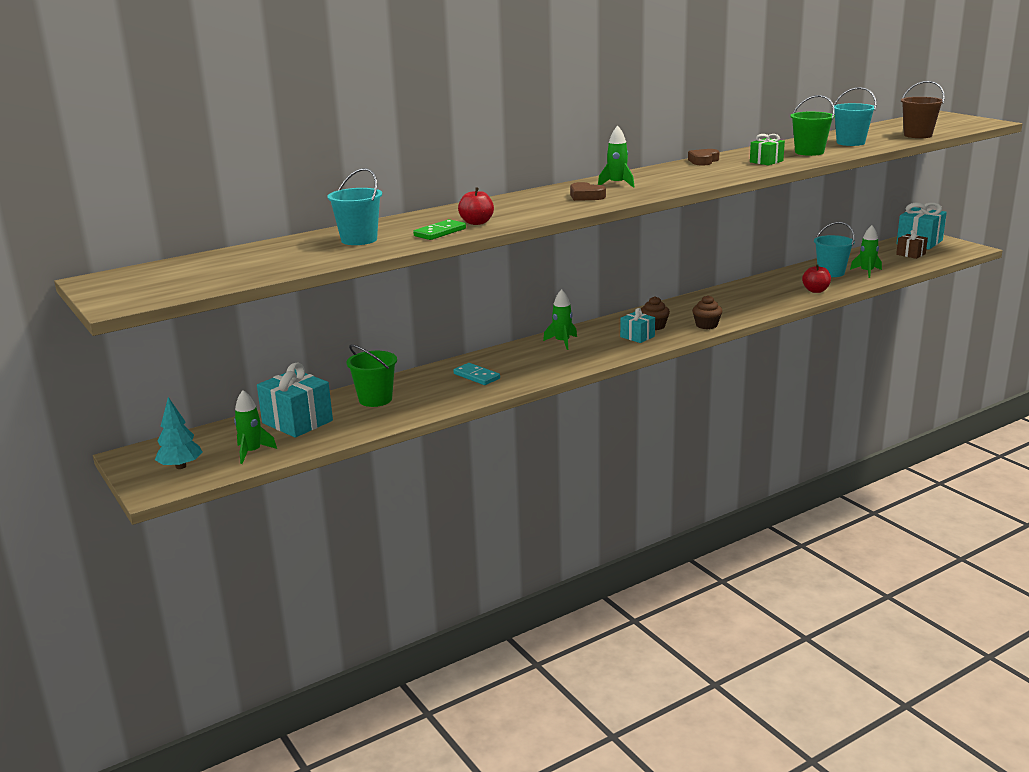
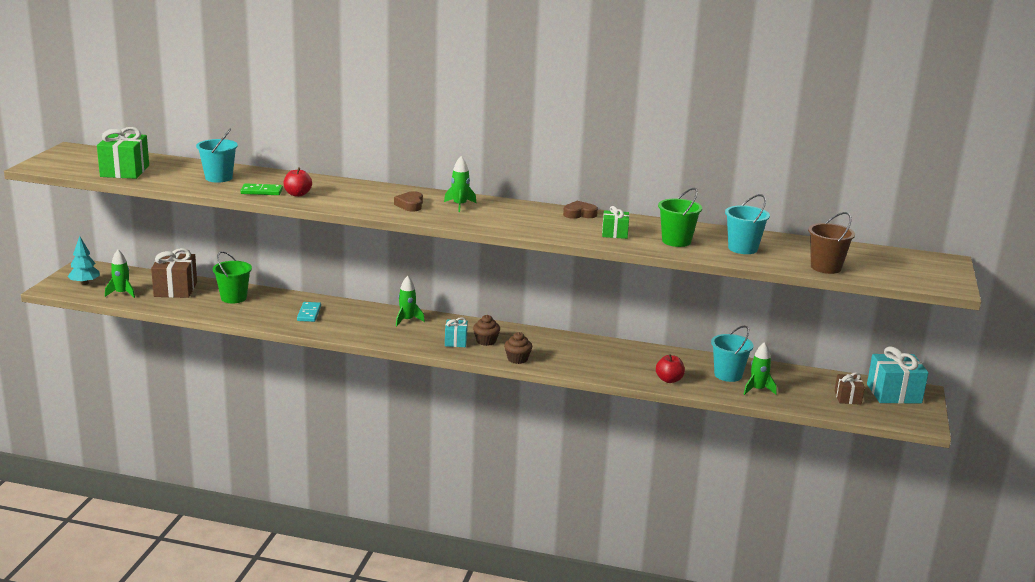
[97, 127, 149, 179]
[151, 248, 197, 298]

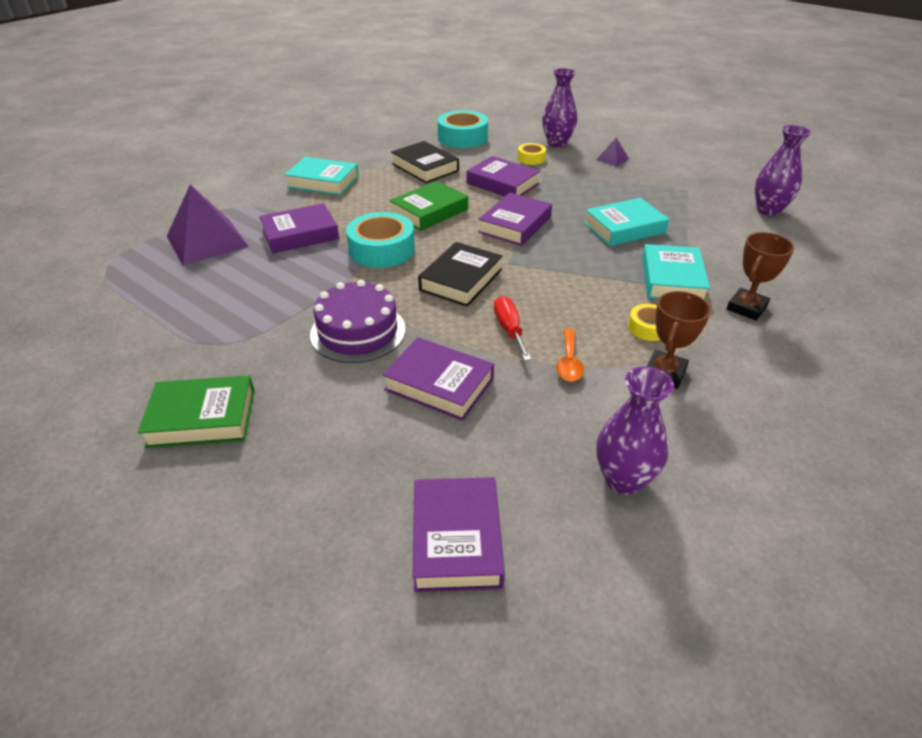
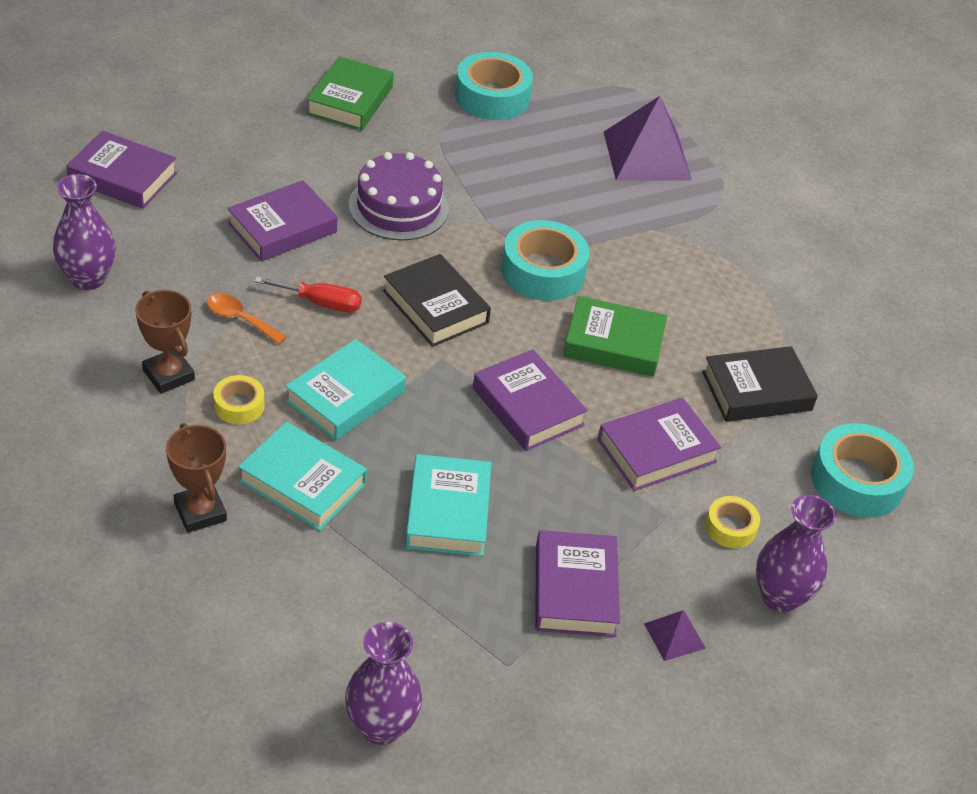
[455, 52, 533, 120]
[535, 530, 620, 637]
[285, 339, 406, 441]
[563, 296, 667, 377]

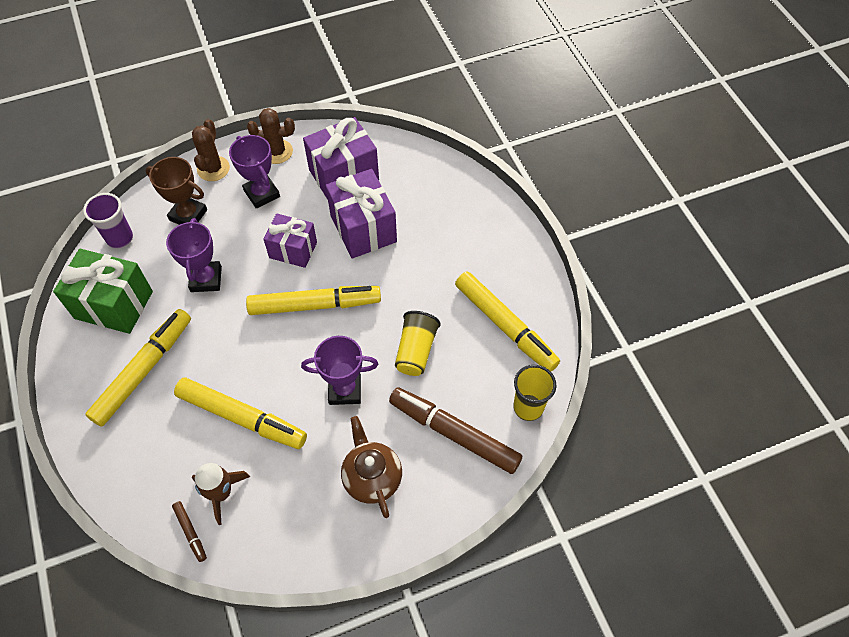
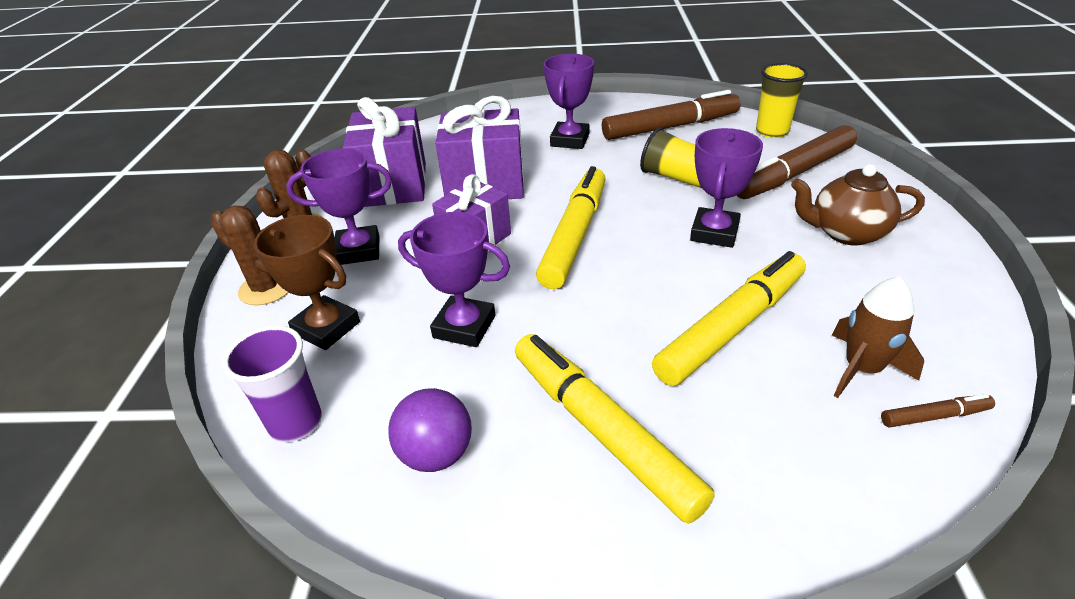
[543, 54, 594, 149]
[388, 388, 472, 472]
[602, 90, 740, 140]
[254, 215, 360, 350]

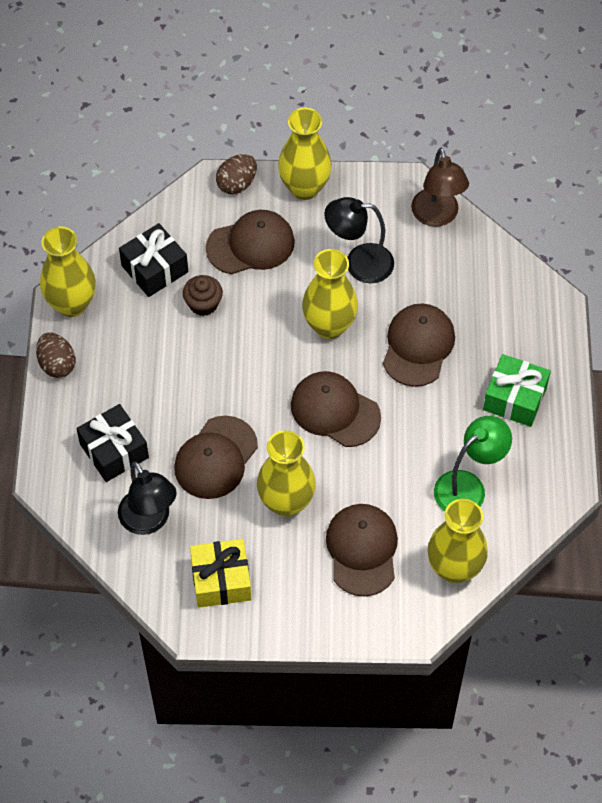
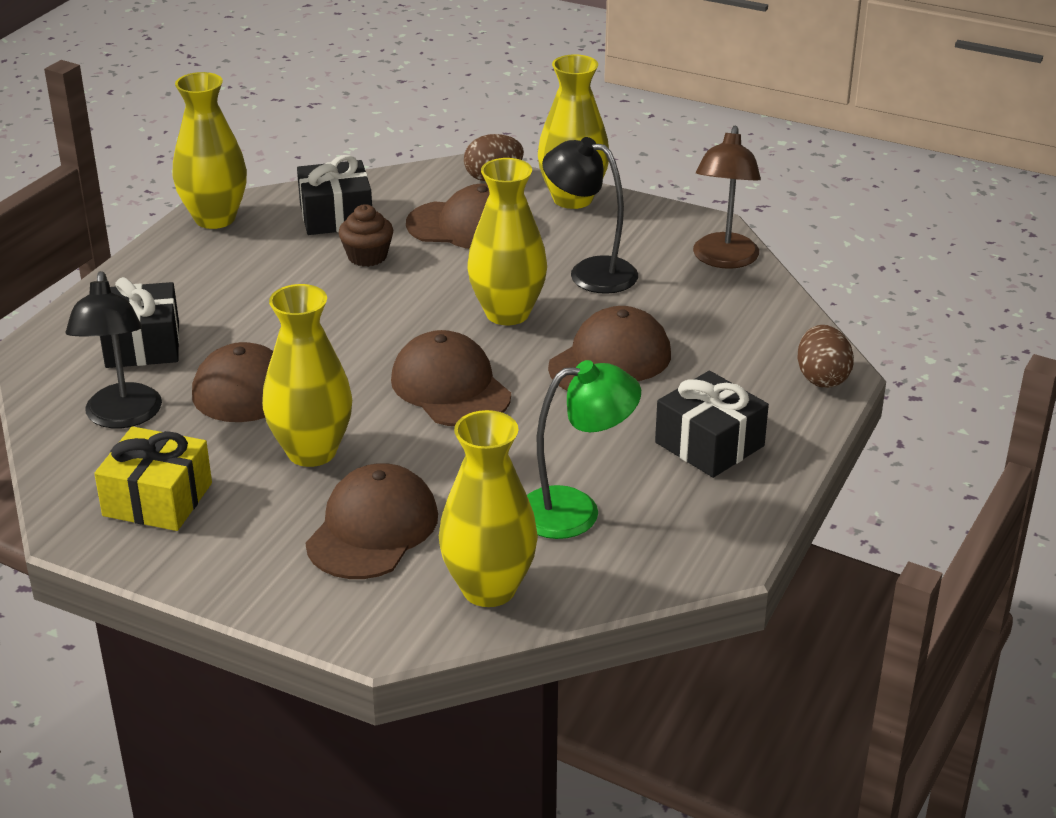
[798, 325, 854, 388]
[655, 371, 769, 478]

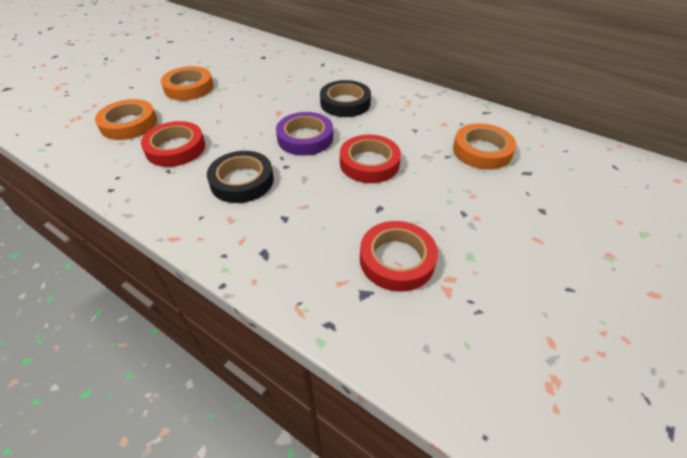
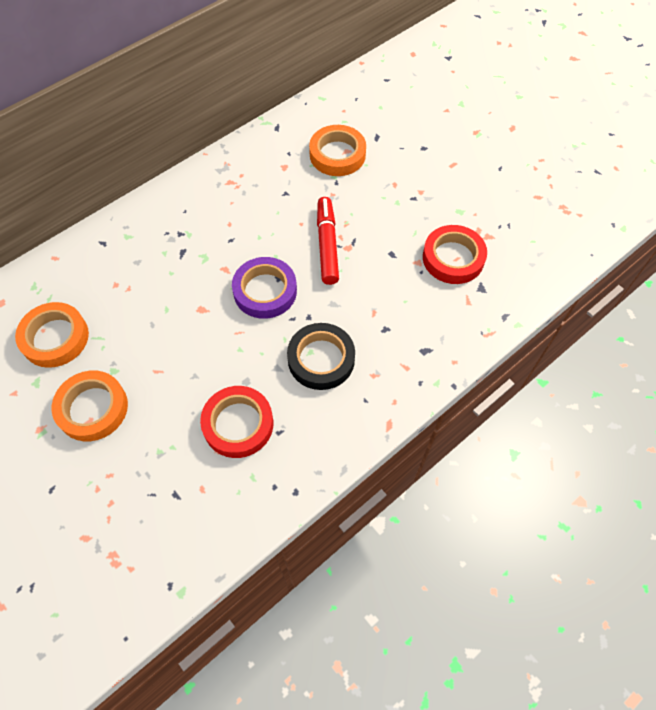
[320, 80, 371, 117] (first image)
[15, 302, 89, 368]
[317, 197, 339, 285]

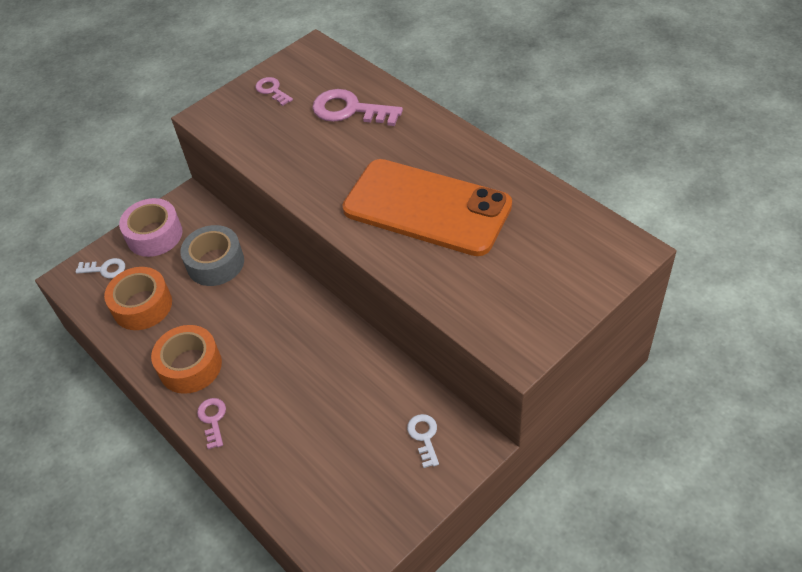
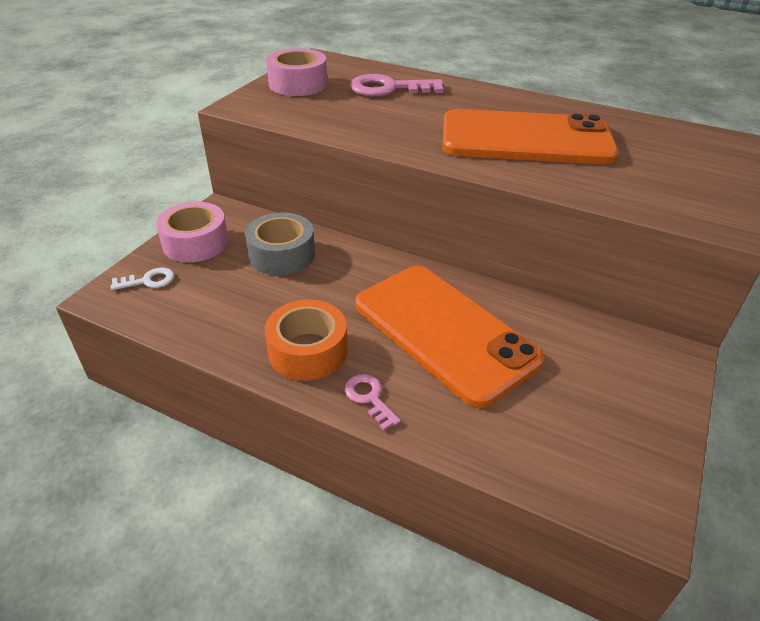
[104, 267, 172, 330] (first image)
[407, 414, 439, 468] (first image)
[355, 266, 544, 408]
[266, 48, 327, 96]

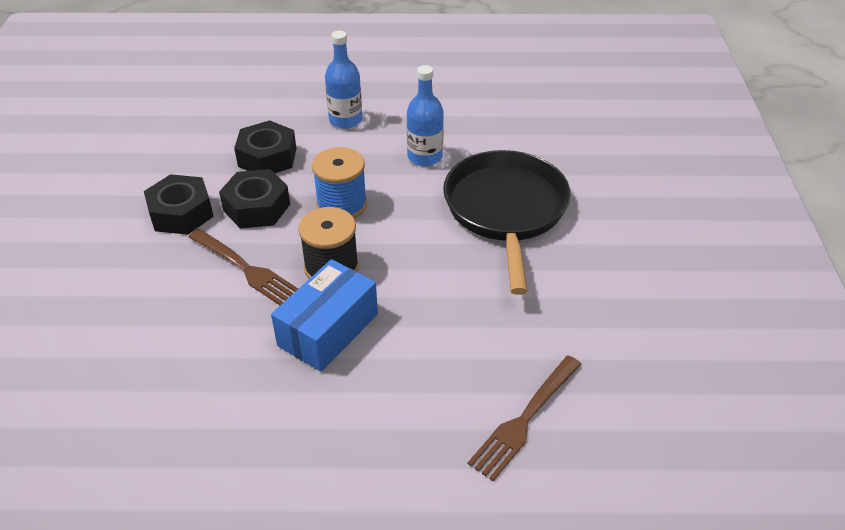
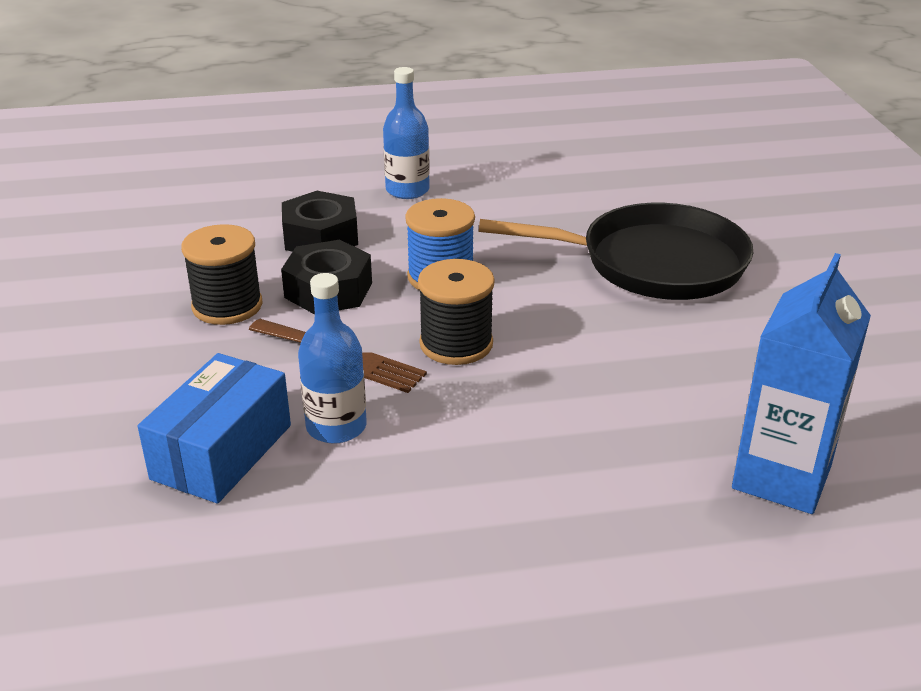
[137, 353, 291, 504]
[298, 273, 367, 444]
[181, 224, 263, 325]
[732, 253, 871, 514]
[479, 203, 753, 300]

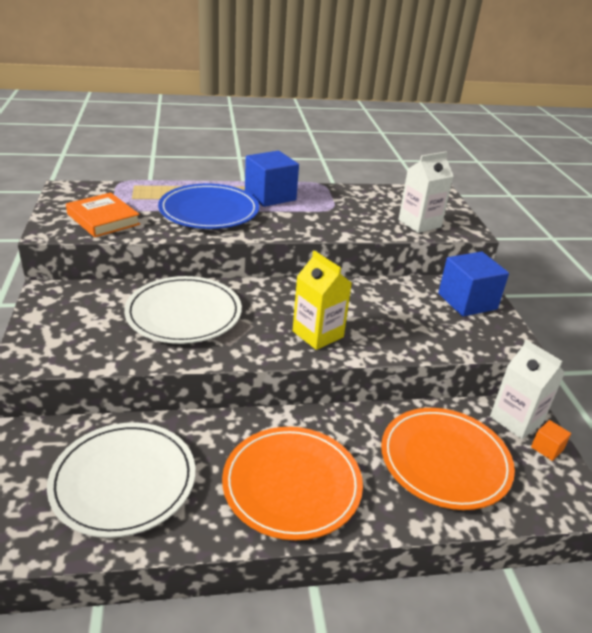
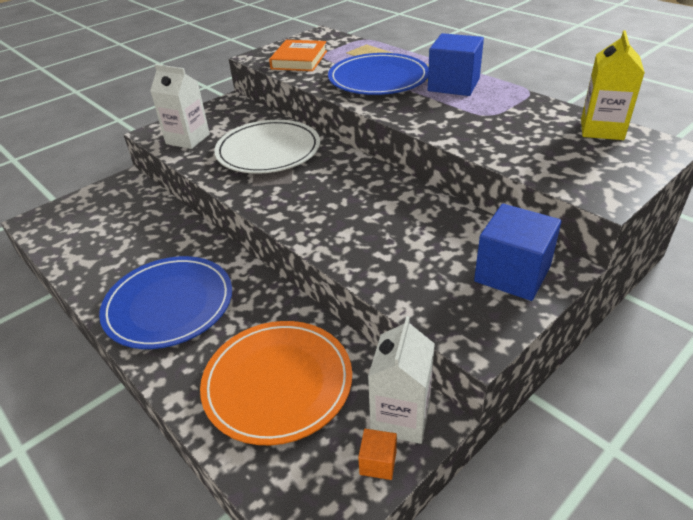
[47, 422, 195, 538] (first image)
[581, 30, 645, 140]
[150, 64, 210, 149]
[99, 256, 232, 349]

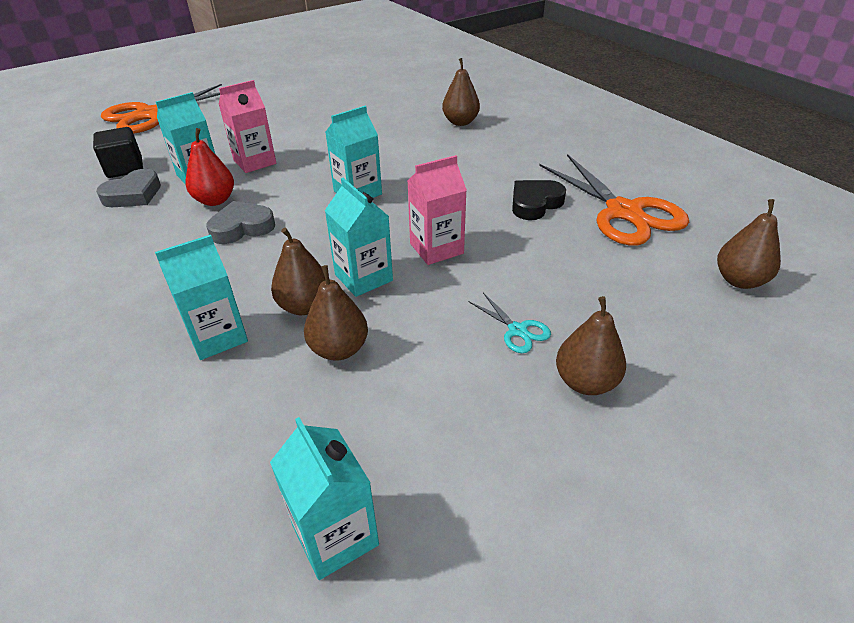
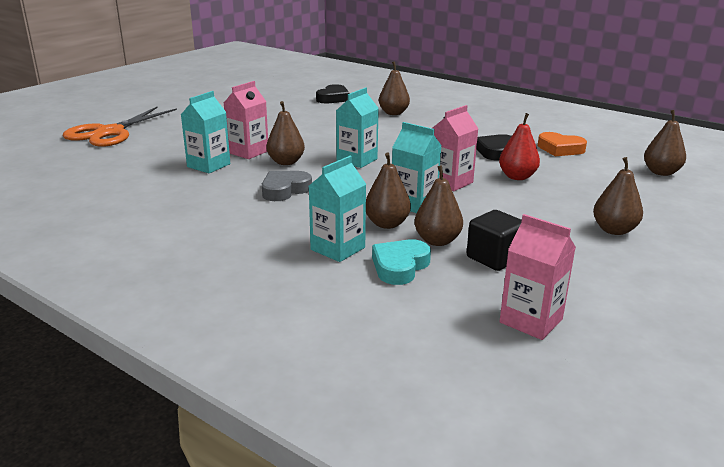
[96, 169, 161, 207] (first image)
[469, 293, 551, 353] (first image)
[267, 101, 305, 165]
[316, 84, 350, 103]
[372, 239, 431, 285]
[467, 210, 522, 271]
[499, 113, 540, 180]
[538, 132, 587, 156]
[499, 214, 576, 340]

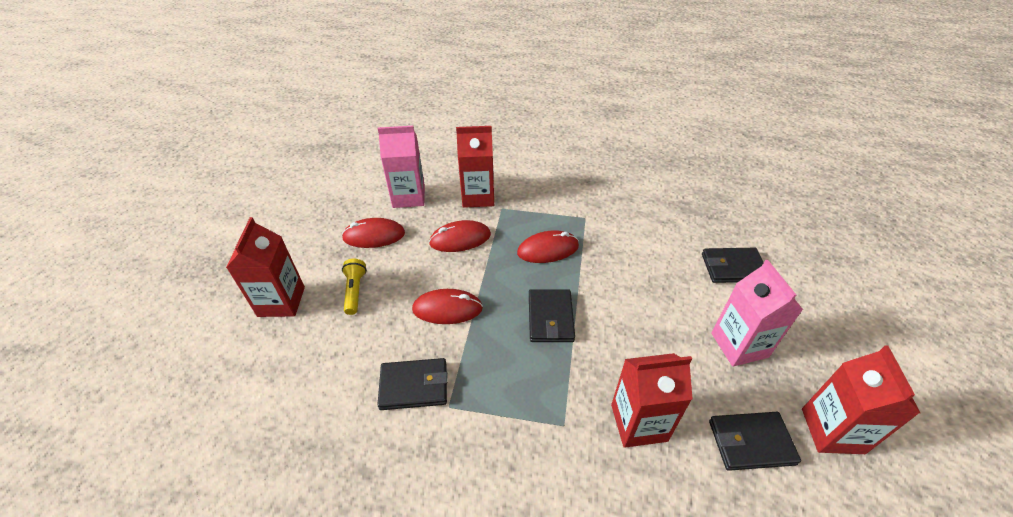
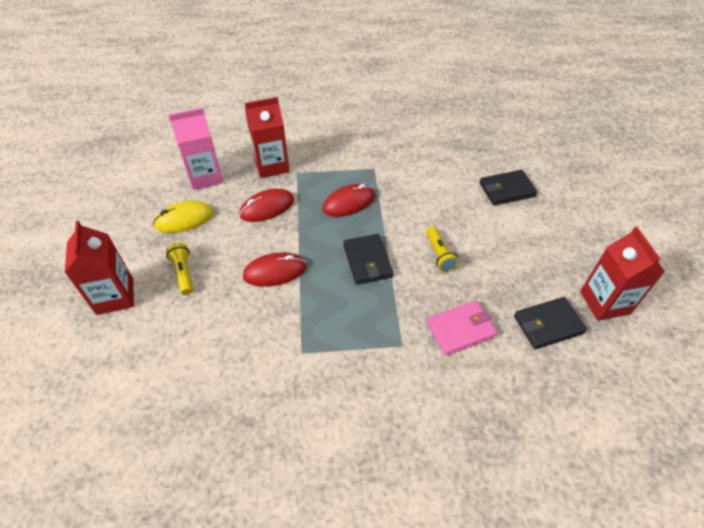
[377, 358, 448, 410] (first image)
[711, 260, 803, 367] (first image)
[426, 226, 459, 272]
[426, 301, 497, 356]
[153, 201, 213, 233]

